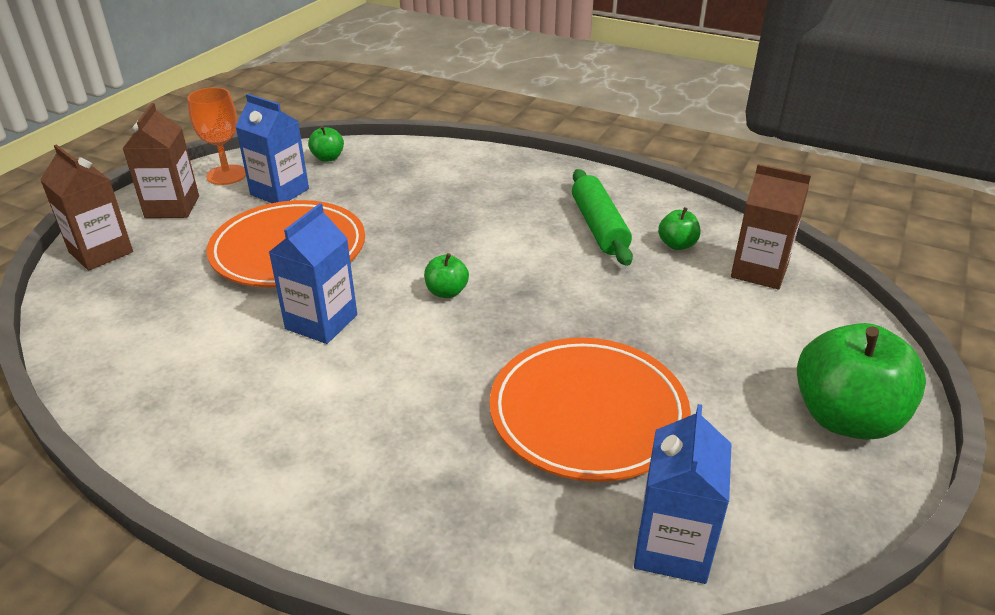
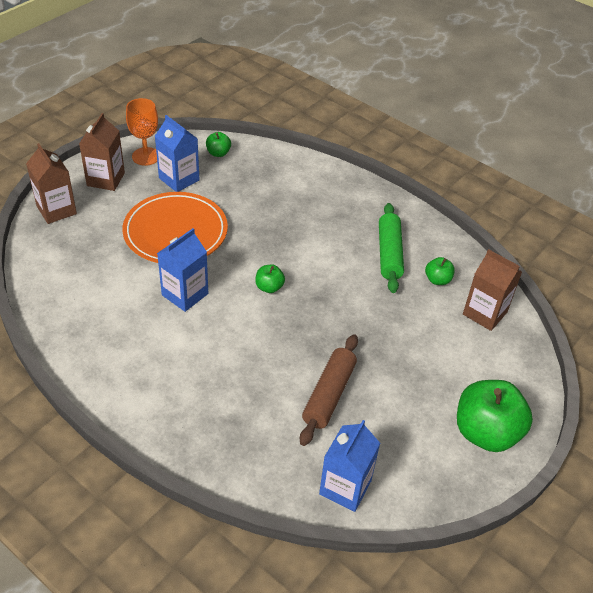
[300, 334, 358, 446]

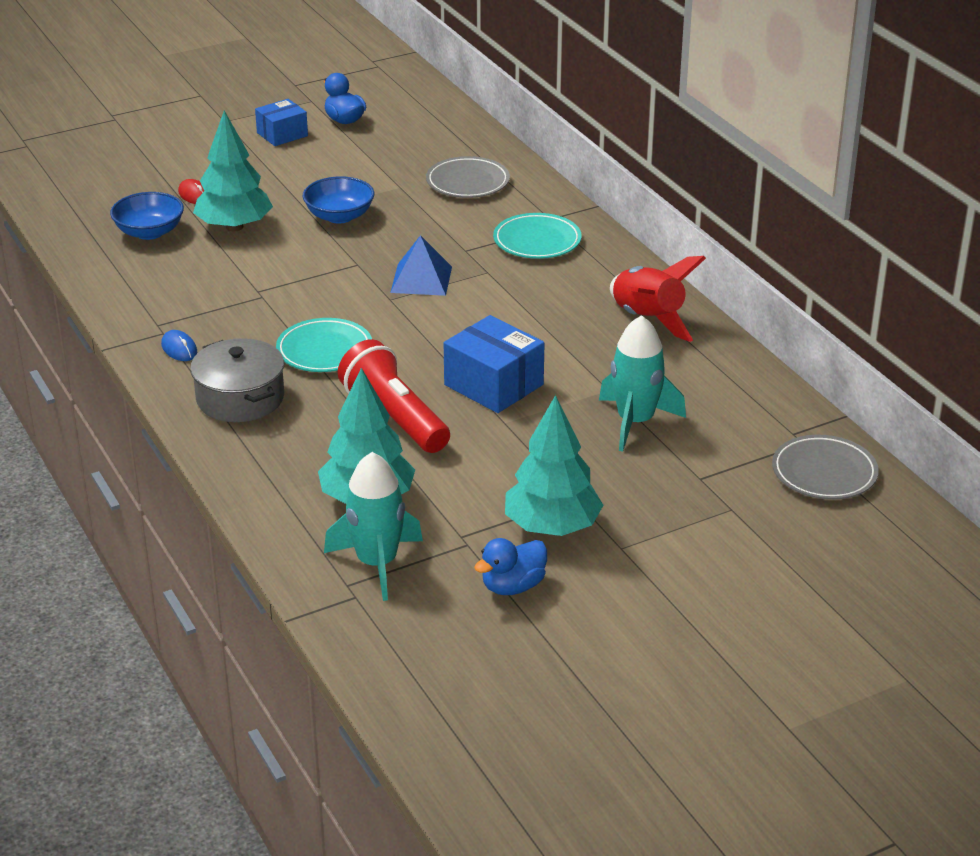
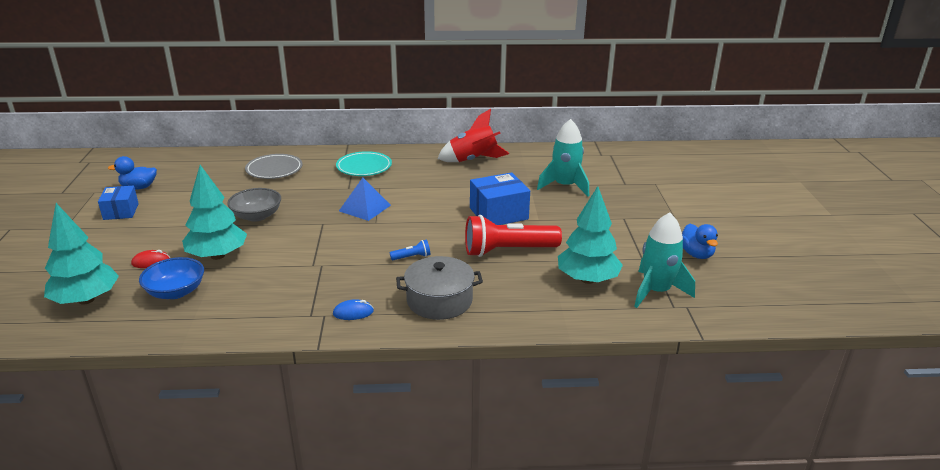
[772, 435, 879, 500] (first image)
[44, 203, 119, 305]
[390, 239, 430, 260]
[227, 188, 281, 221]

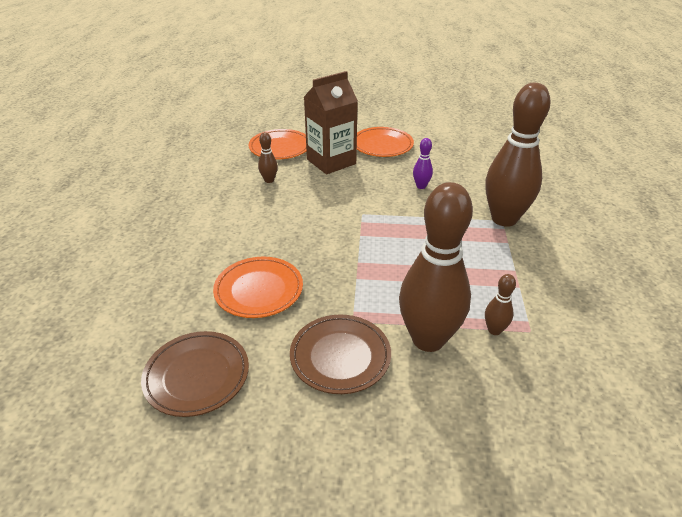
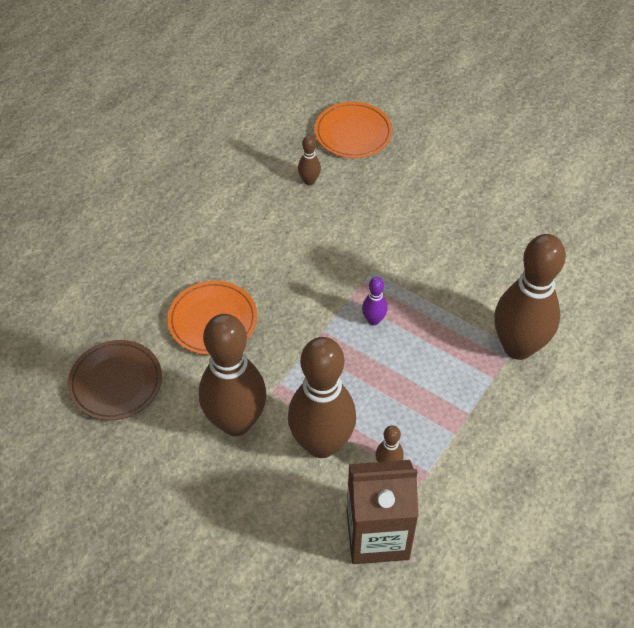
[357, 127, 414, 157] (first image)
[347, 460, 419, 564]
[362, 277, 387, 325]
[199, 314, 267, 436]

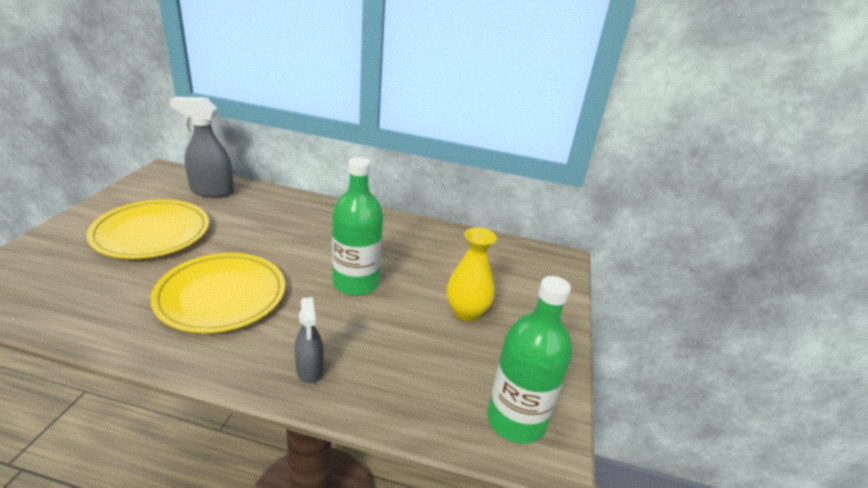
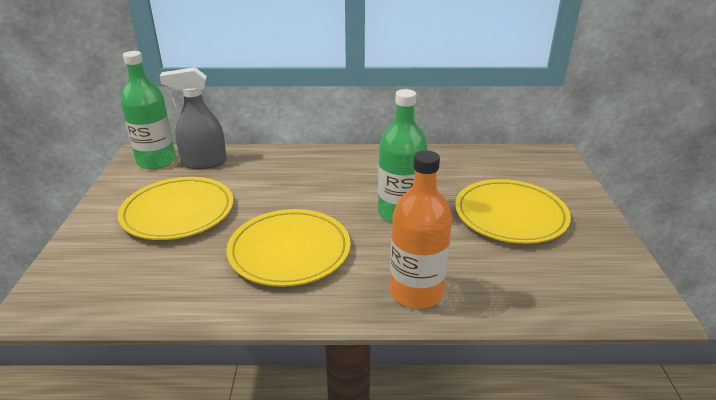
[121, 51, 176, 169]
[390, 150, 452, 309]
[455, 179, 571, 244]

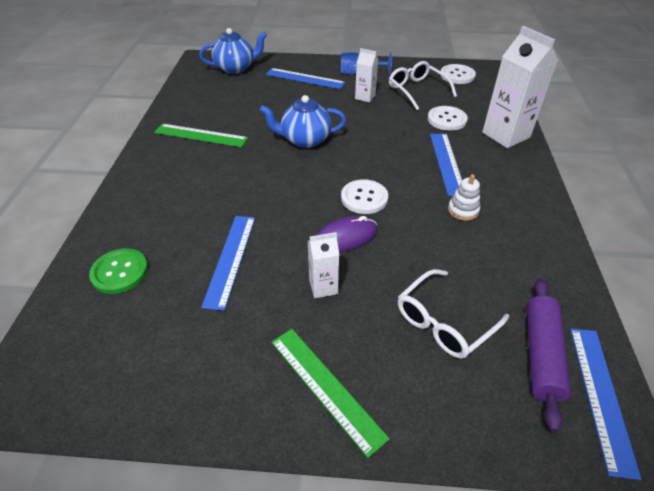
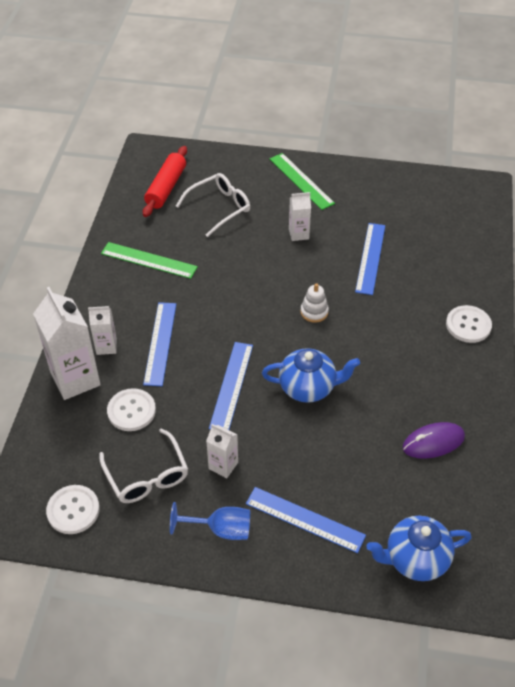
[89, 248, 148, 294] (first image)
[88, 306, 117, 355]
[101, 242, 198, 279]
[403, 422, 465, 459]
[446, 305, 492, 343]
[300, 283, 329, 323]
[209, 342, 253, 430]
[143, 146, 187, 217]

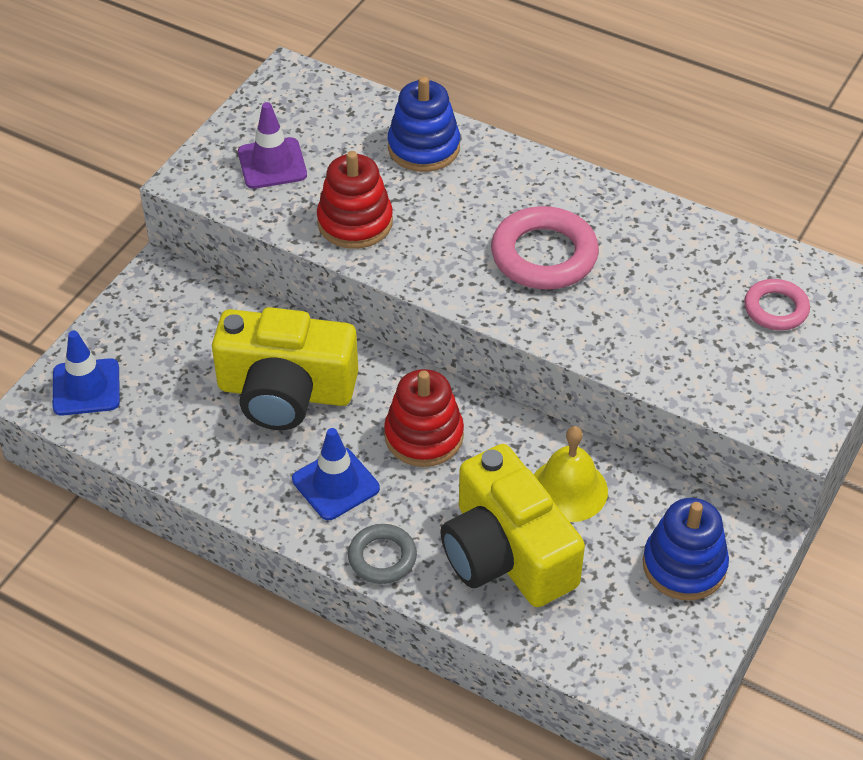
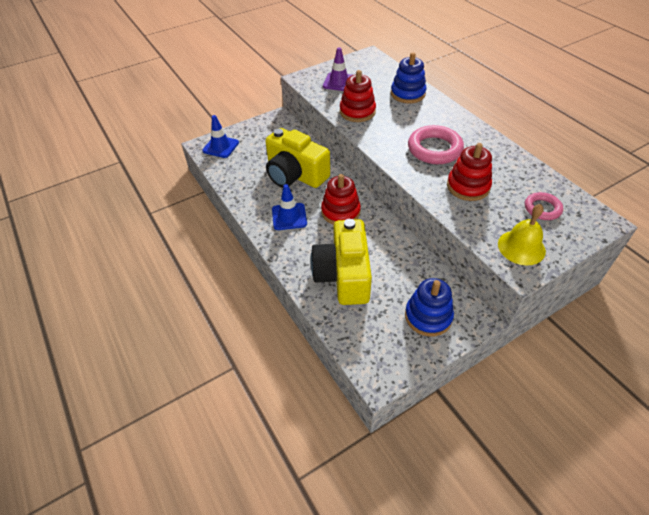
[348, 524, 417, 584] (first image)
[447, 143, 492, 201]
[498, 204, 546, 265]

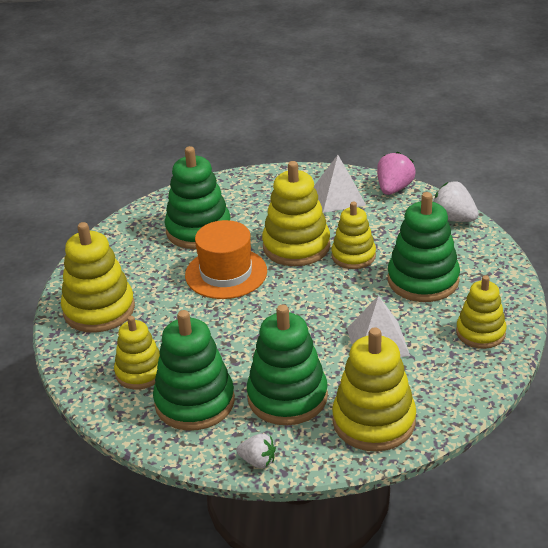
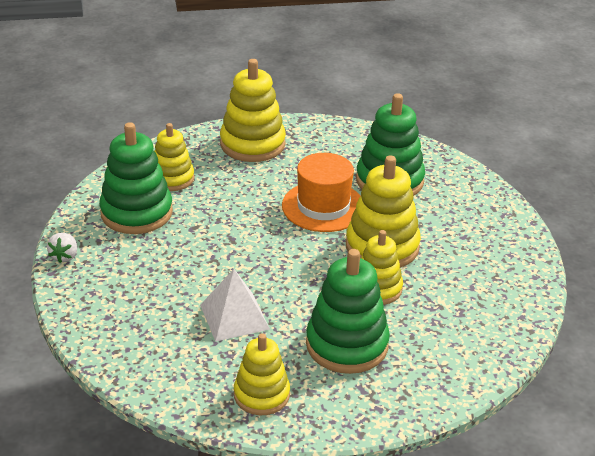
[247, 304, 328, 425] (first image)
[314, 155, 366, 213] (first image)
[332, 328, 416, 452] (first image)
[377, 152, 416, 195] (first image)
[433, 181, 479, 222] (first image)

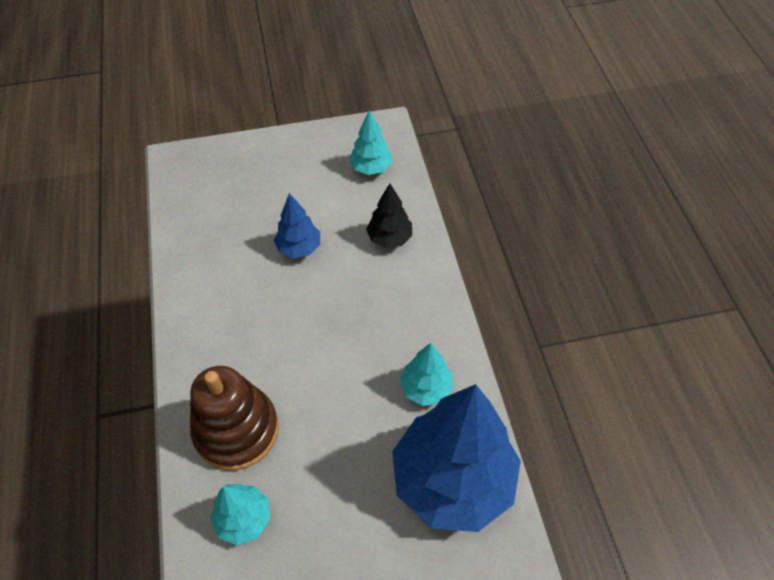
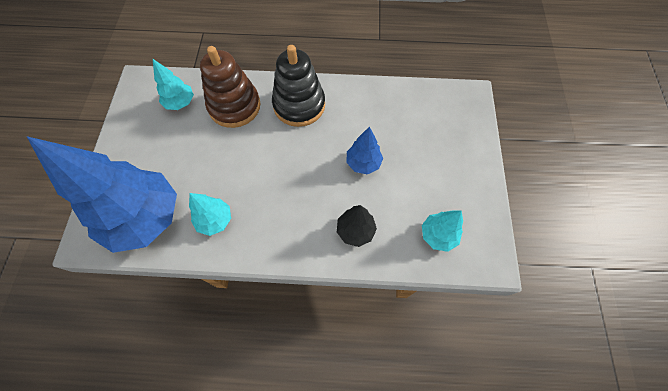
[272, 45, 325, 127]

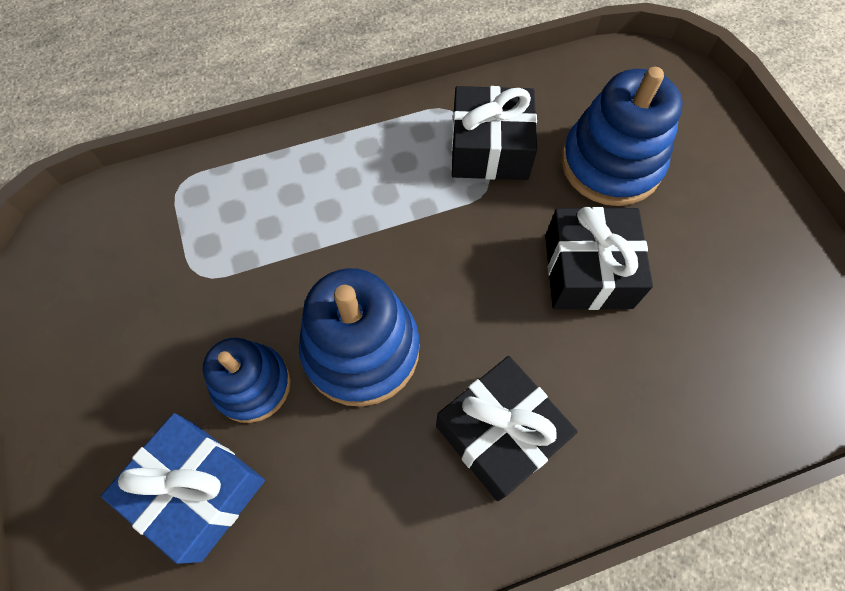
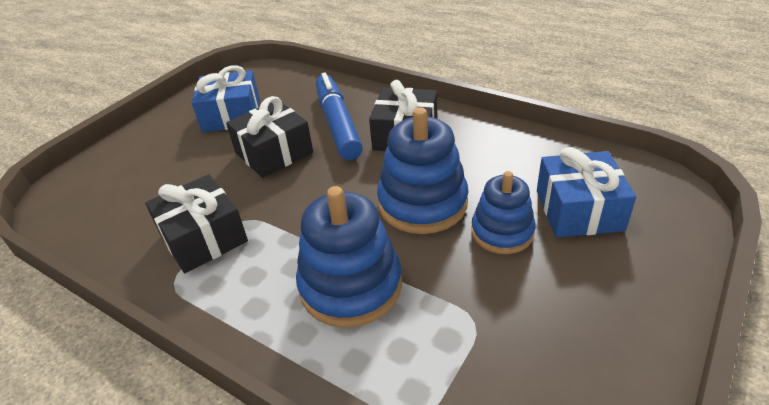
[192, 65, 260, 132]
[316, 72, 363, 160]
[296, 186, 402, 328]

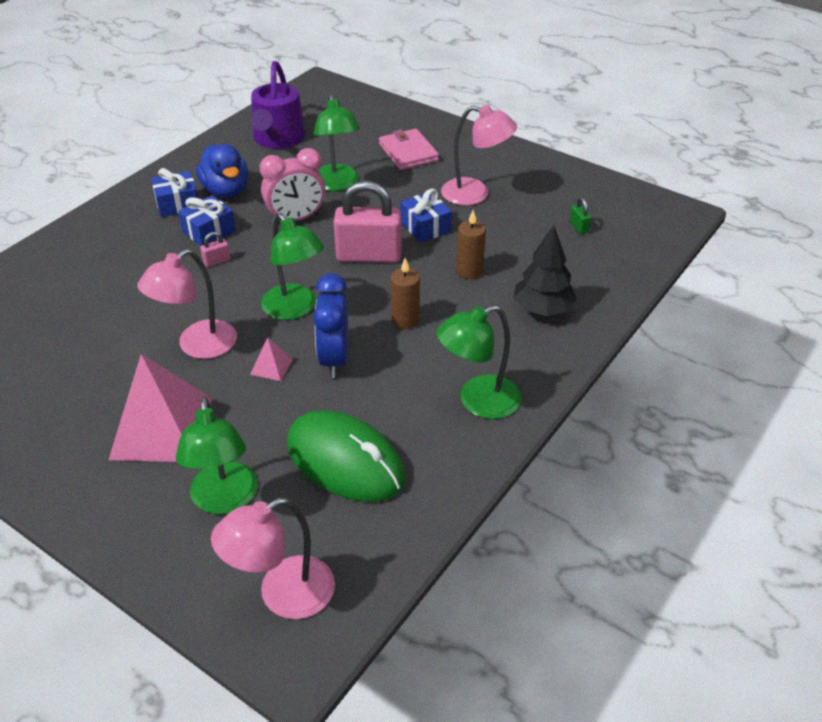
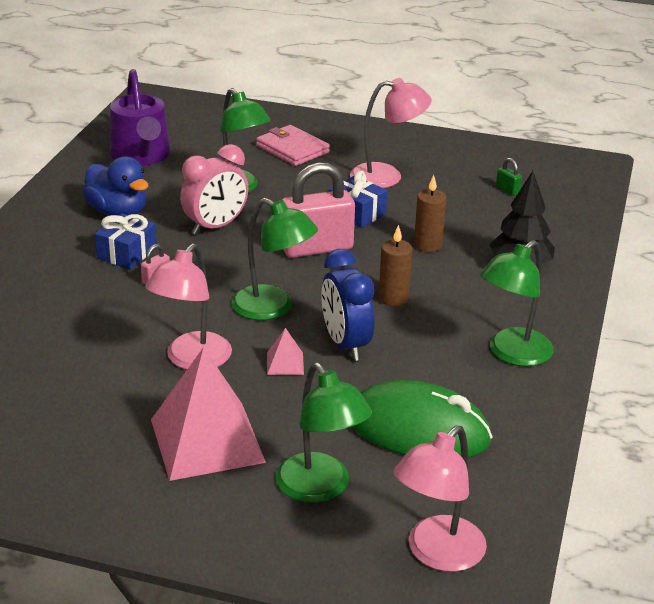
[151, 168, 198, 217] (first image)

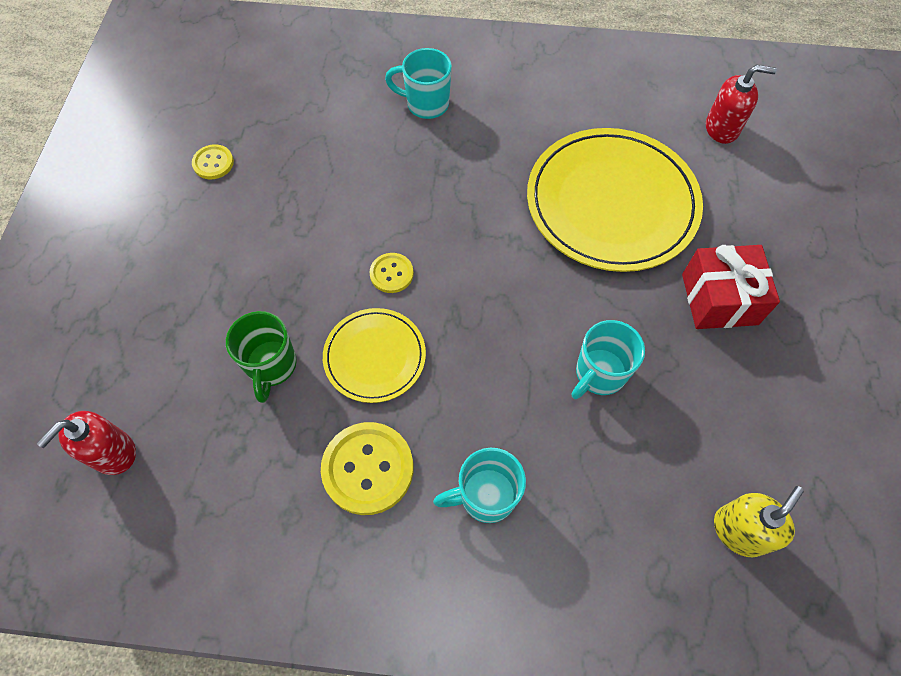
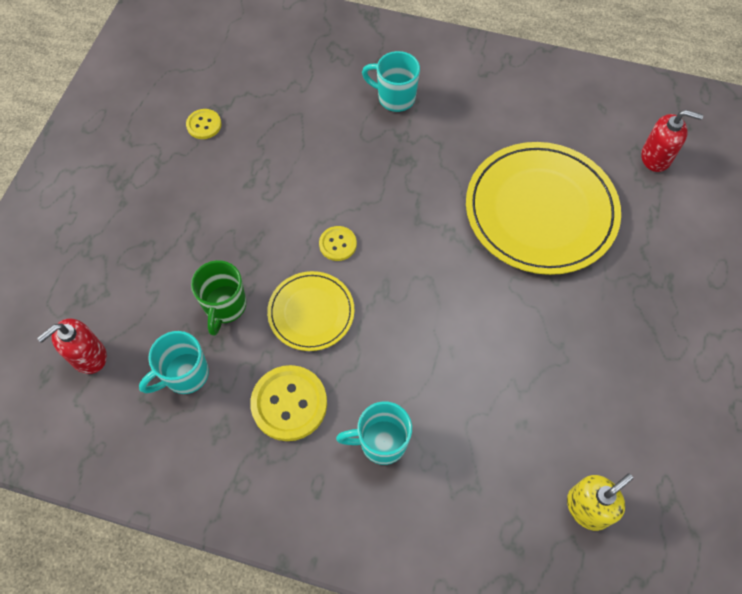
[682, 245, 780, 329] (first image)
[139, 331, 209, 394]

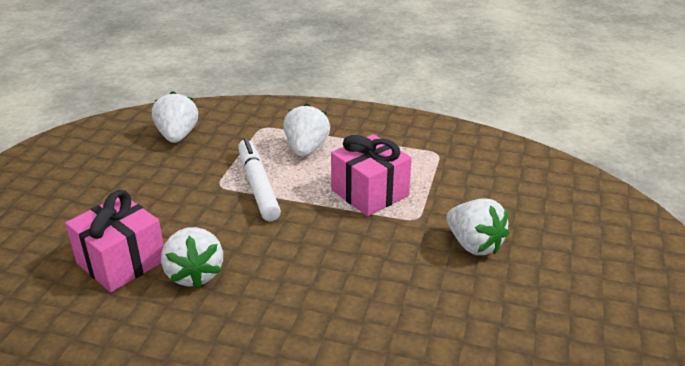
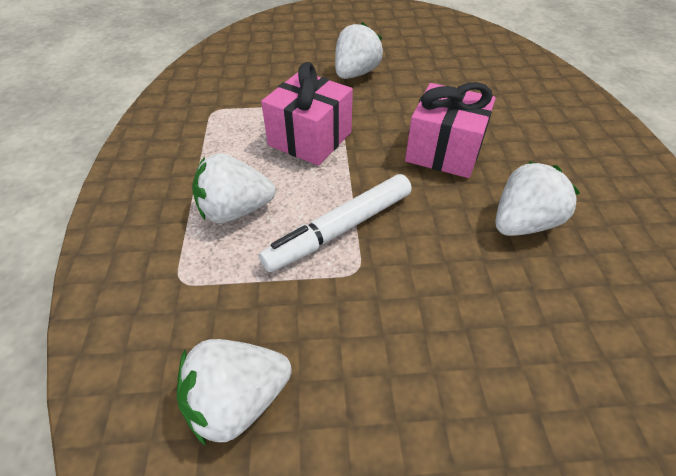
[405, 82, 496, 178]

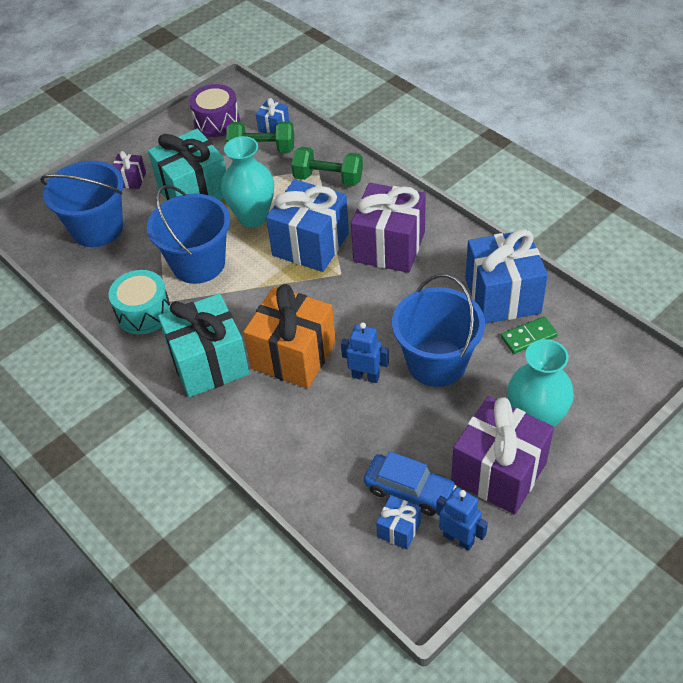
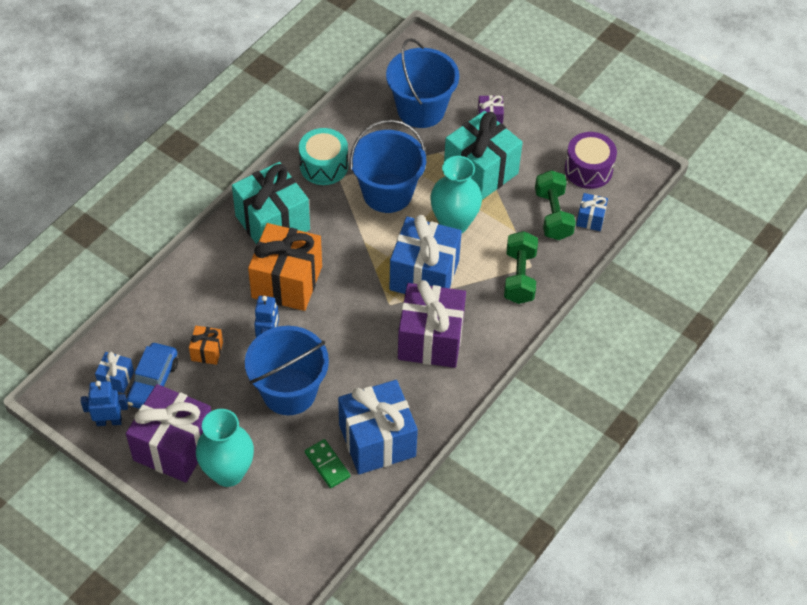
[189, 326, 223, 365]
[81, 381, 128, 426]

